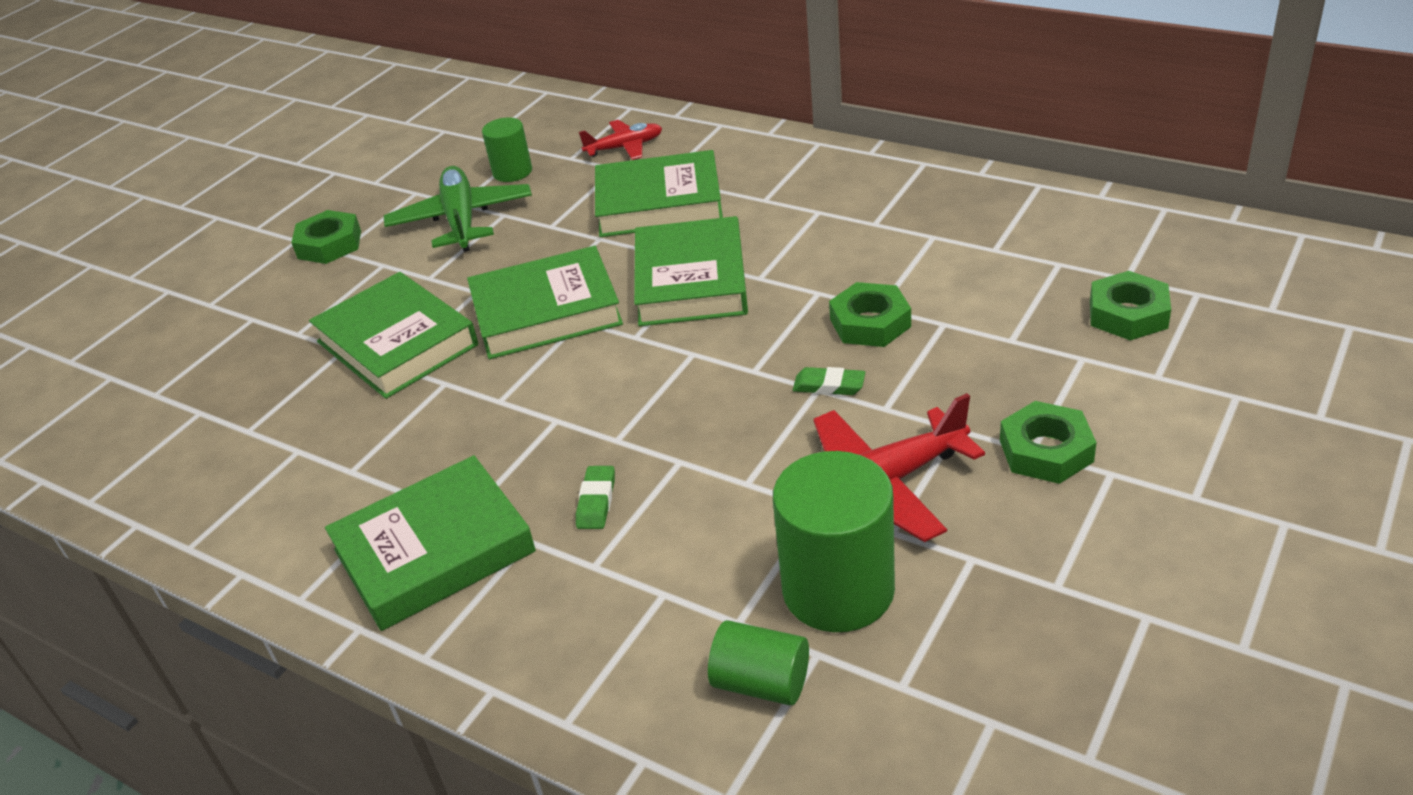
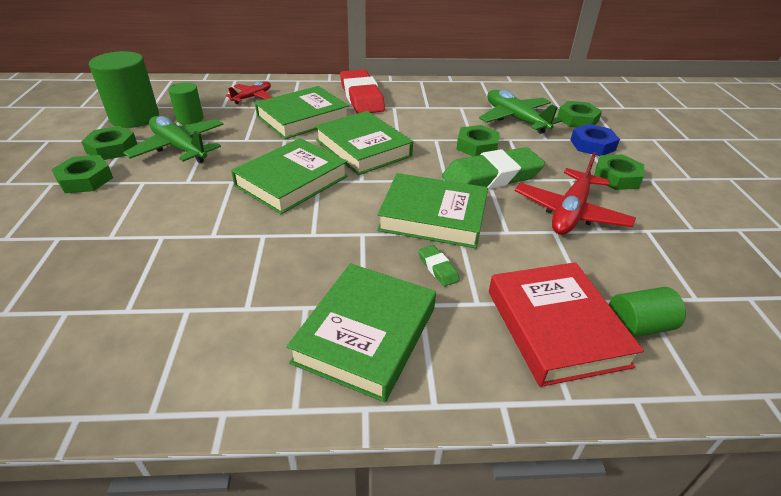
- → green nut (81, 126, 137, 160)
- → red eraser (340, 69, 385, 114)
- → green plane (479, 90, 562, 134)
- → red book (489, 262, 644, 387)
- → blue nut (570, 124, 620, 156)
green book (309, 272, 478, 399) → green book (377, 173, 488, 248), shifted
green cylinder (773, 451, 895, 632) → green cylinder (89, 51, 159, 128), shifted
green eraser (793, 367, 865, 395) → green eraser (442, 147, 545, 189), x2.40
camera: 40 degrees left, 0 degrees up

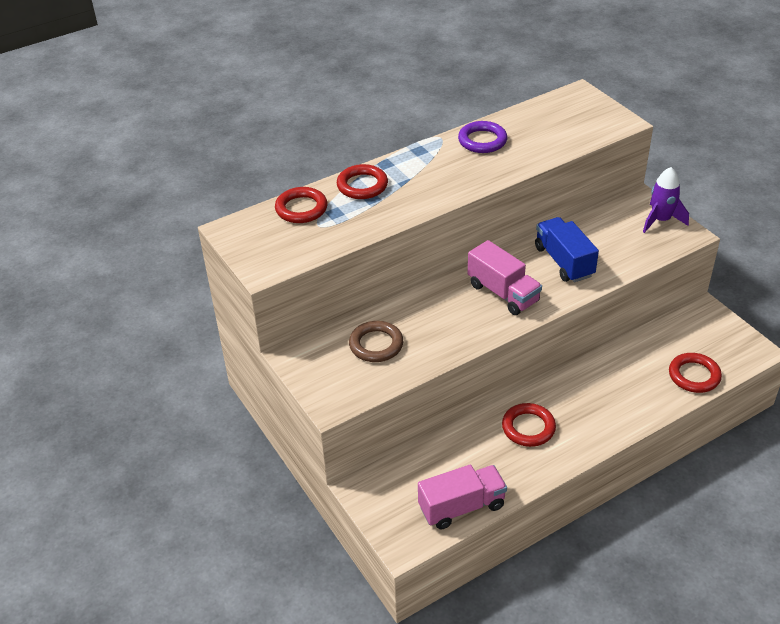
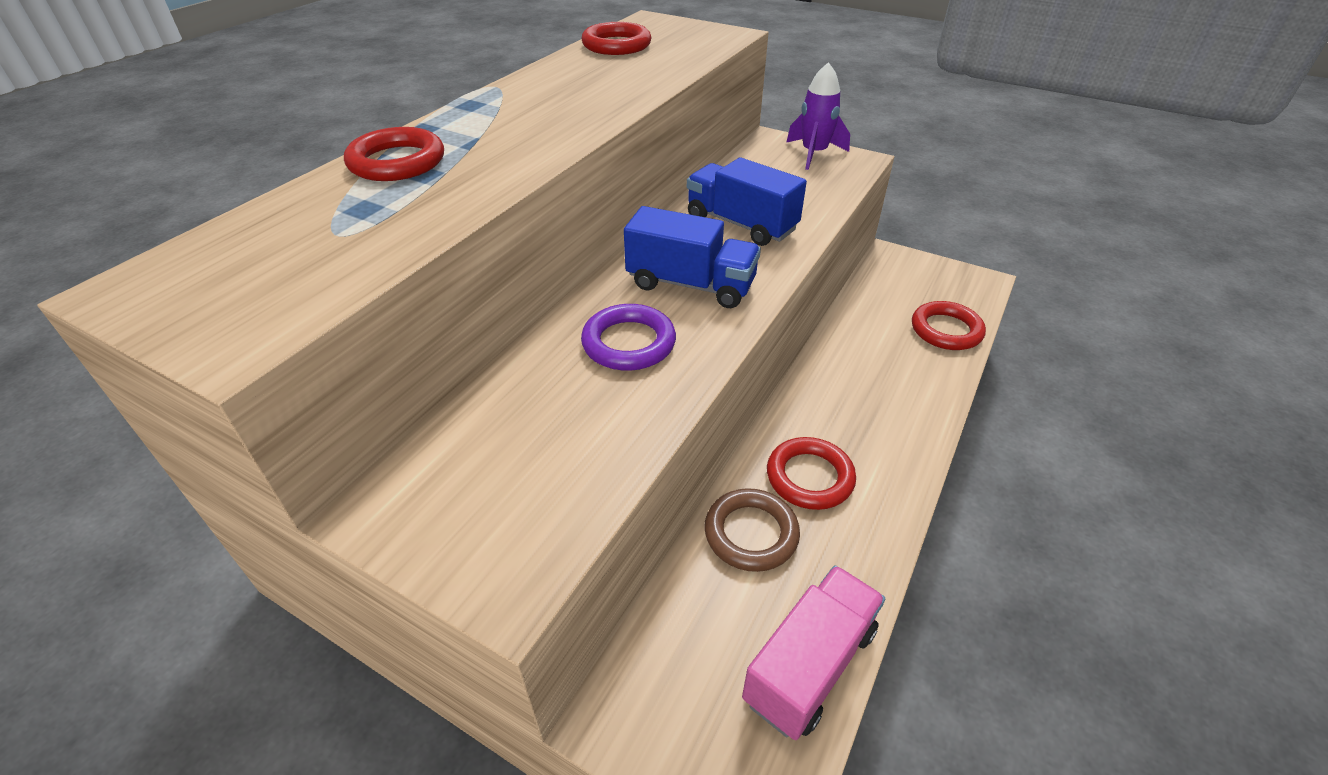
red ring (275, 187, 328, 223) → red ring (582, 22, 651, 55), shifted
brown ring (349, 321, 403, 362) → brown ring (704, 488, 800, 572), shifted
purple ring (458, 121, 507, 153) → purple ring (581, 304, 676, 371), shifted
pink truck (468, 240, 542, 315) → blue truck (624, 206, 761, 308)
camera: 30 degrees left, 0 degrees up

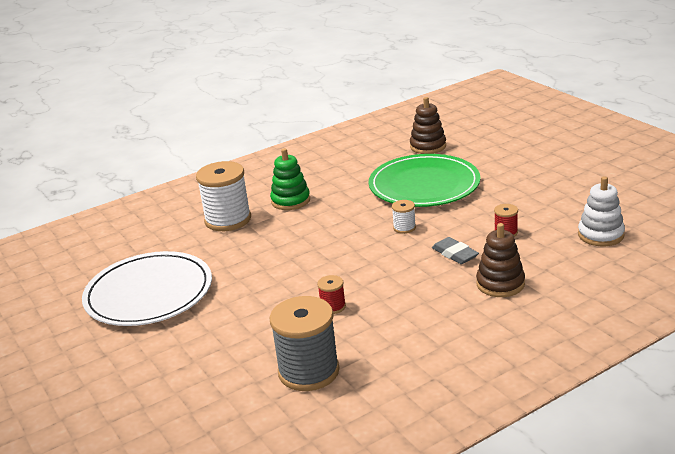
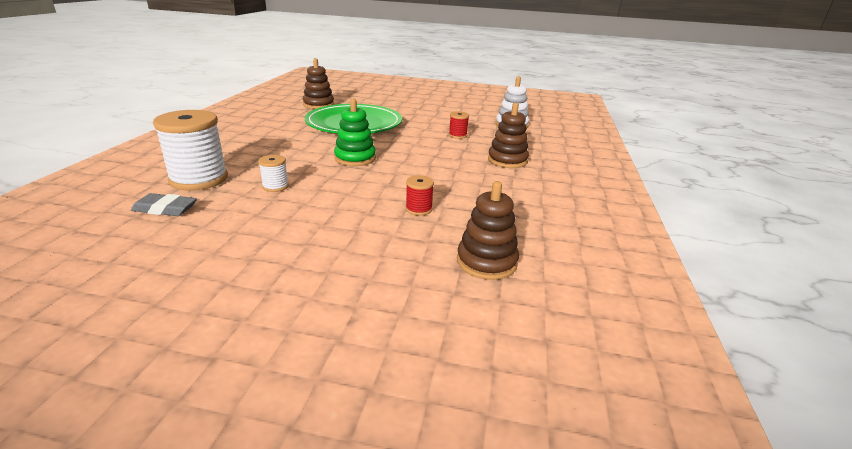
white plate (82, 251, 212, 326) → -
green stacking toy (270, 148, 310, 210) → green stacking toy (334, 99, 376, 166), shifted
white spool (392, 200, 416, 234) → white spool (258, 155, 289, 192), shifted
grey eraser (432, 237, 479, 264) → grey eraser (131, 193, 197, 216), shifted
grey spool (269, 296, 339, 391) → brown stacking toy (457, 181, 519, 280)
camera: 50 degrees left, 0 degrees up

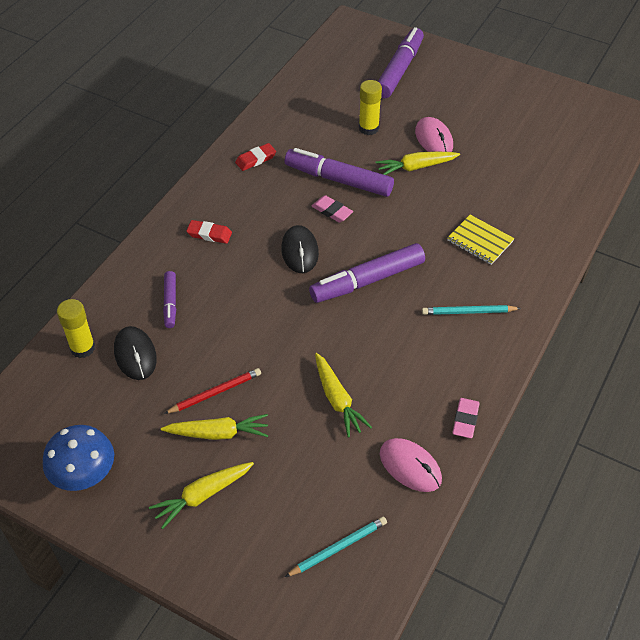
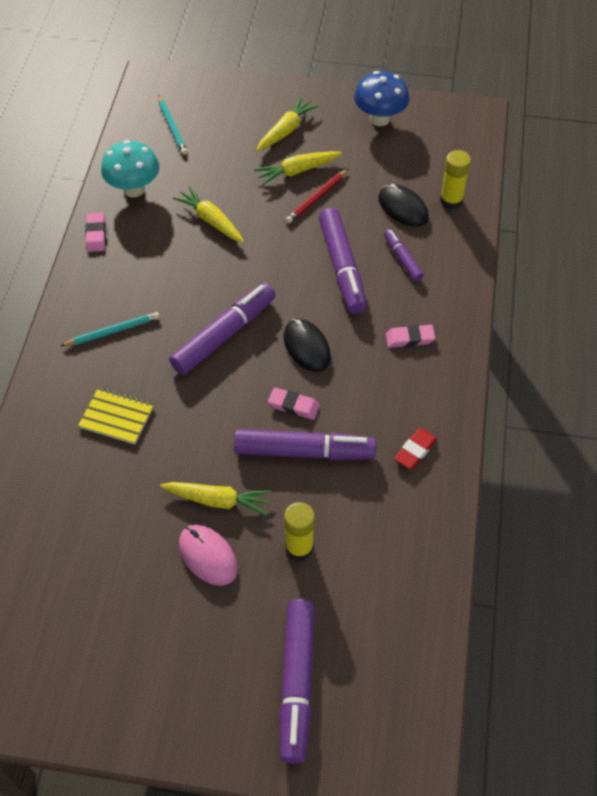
- → purple marker (319, 208, 367, 314)
pink mouse (380, 438, 442, 492) → turquoise mushroom (101, 140, 159, 197)
red eraser (186, 220, 232, 244) → pink eraser (386, 325, 435, 348)
turquoise pencil (285, 516, 387, 577) → turquoise pencil (158, 95, 188, 155), 60 degrees counterclockwise
yellow carrot (375, 151, 460, 175) → yellow carrot (160, 482, 271, 515), 45 degrees clockwise
camera: 160 degrees right, 5 degrees up

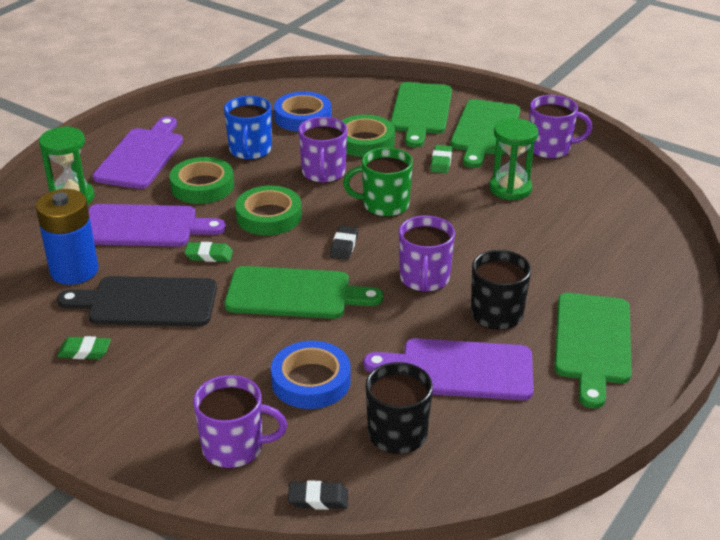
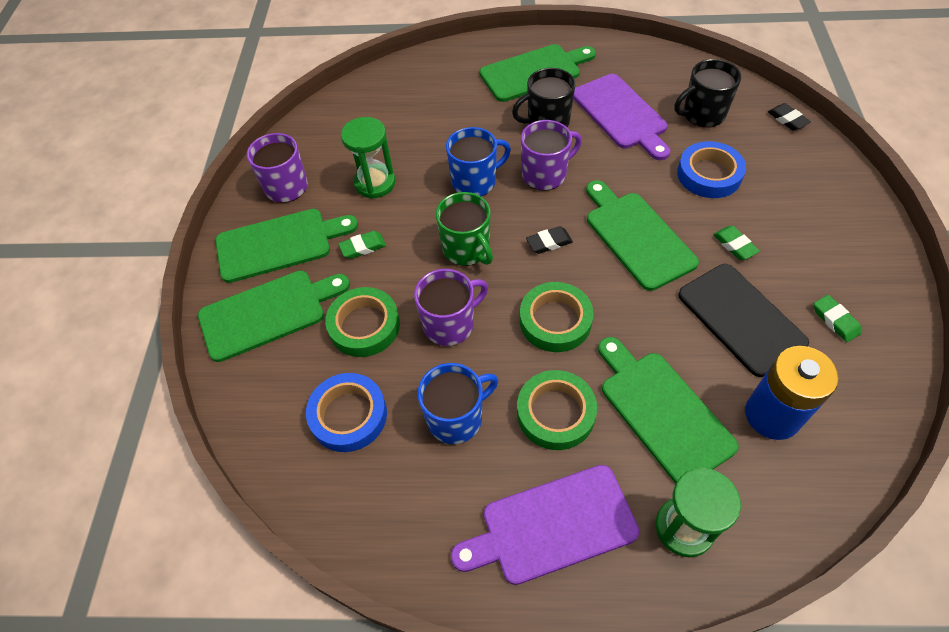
purple mug (193, 375, 287, 469) → -
- → blue mug (446, 127, 511, 196)
green eraser (184, 242, 233, 262) → green eraser (713, 226, 760, 260), shifted
purple cutting board (88, 204, 226, 247) → green cutting board (598, 337, 739, 483)
camera: 120 degrees left, 20 degrees up

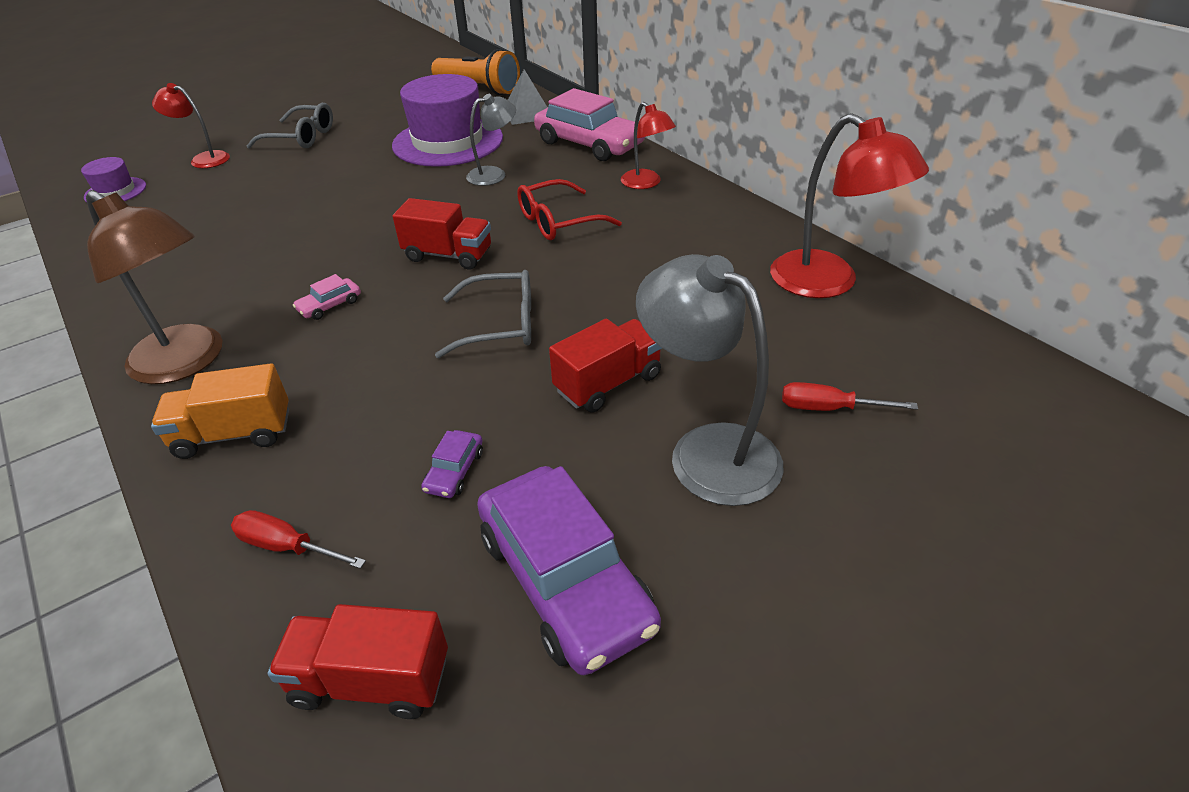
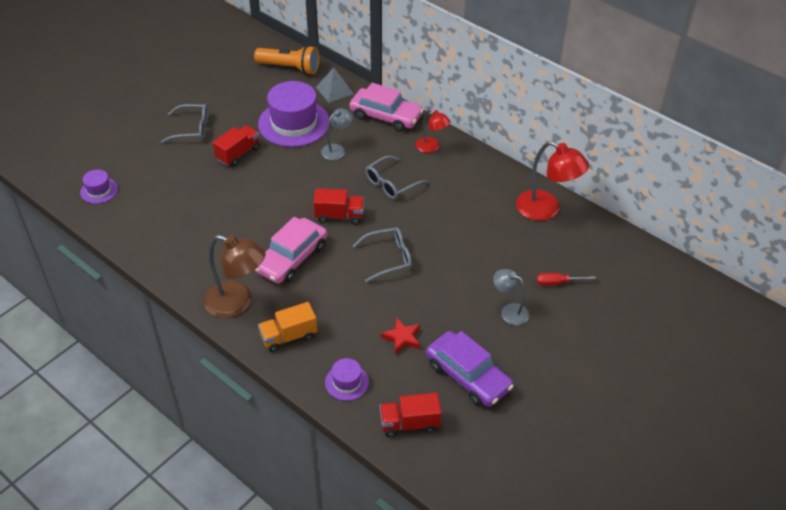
red lamp (152, 83, 230, 168) → -
red truck (549, 319, 662, 413) → red truck (213, 125, 260, 167), shifted
red screwdriver (231, 510, 366, 569) → purple hat (325, 358, 369, 401)
purple car (421, 430, 483, 498) → red star (381, 318, 420, 355)
red glasses (517, 179, 622, 240) → grey glasses (365, 156, 429, 199)
pink car (293, 274, 361, 320) → pink car (255, 217, 327, 284), x2.40
grey lamp (636, 254, 784, 506) → grey lamp (493, 269, 530, 325), x0.58
camera: 15 degrees left, 5 degrees up

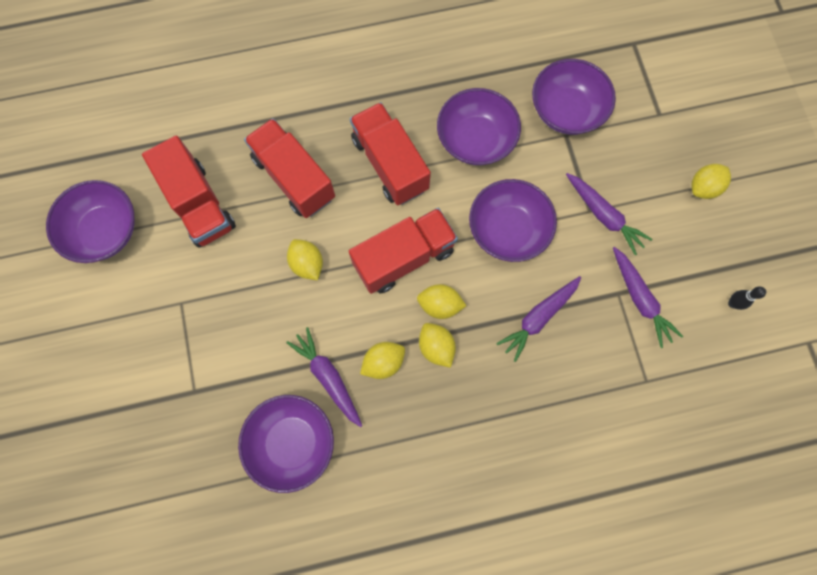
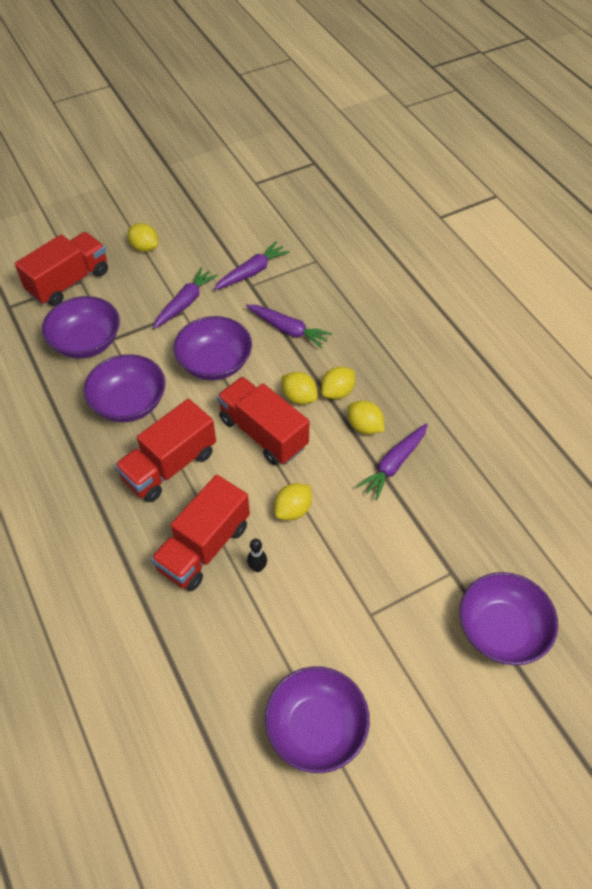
red truck (142, 136, 236, 248) → red truck (15, 232, 108, 306), shifted
purple bowl (238, 395, 334, 493) → purple bowl (460, 572, 558, 665), shifted
black bowling pin (728, 287, 766, 310) → black bowling pin (247, 539, 267, 572), shifted
yellow lemon (417, 284, 466, 319) → yellow lemon (282, 372, 318, 405), 45 degrees counterclockwise
camera: 105 degrees left, 20 degrees down

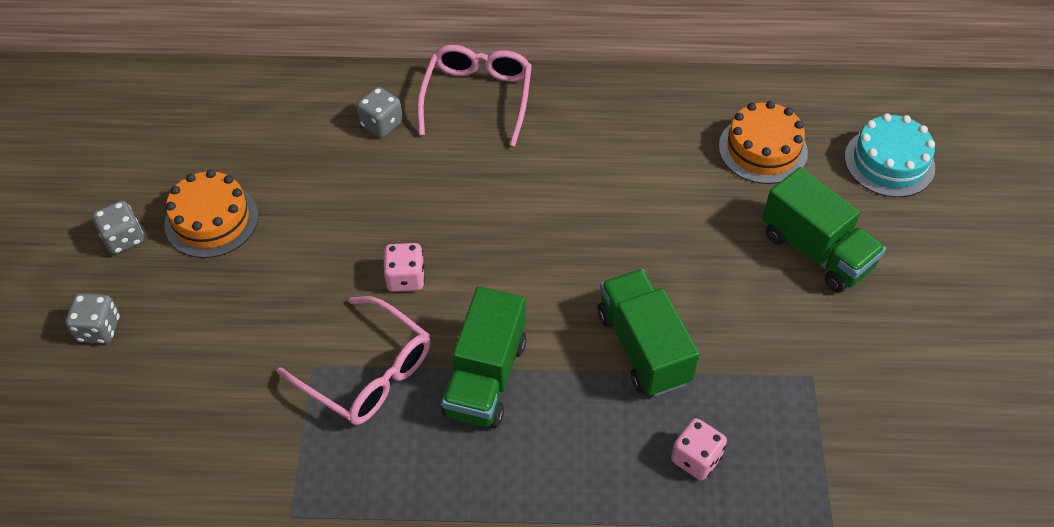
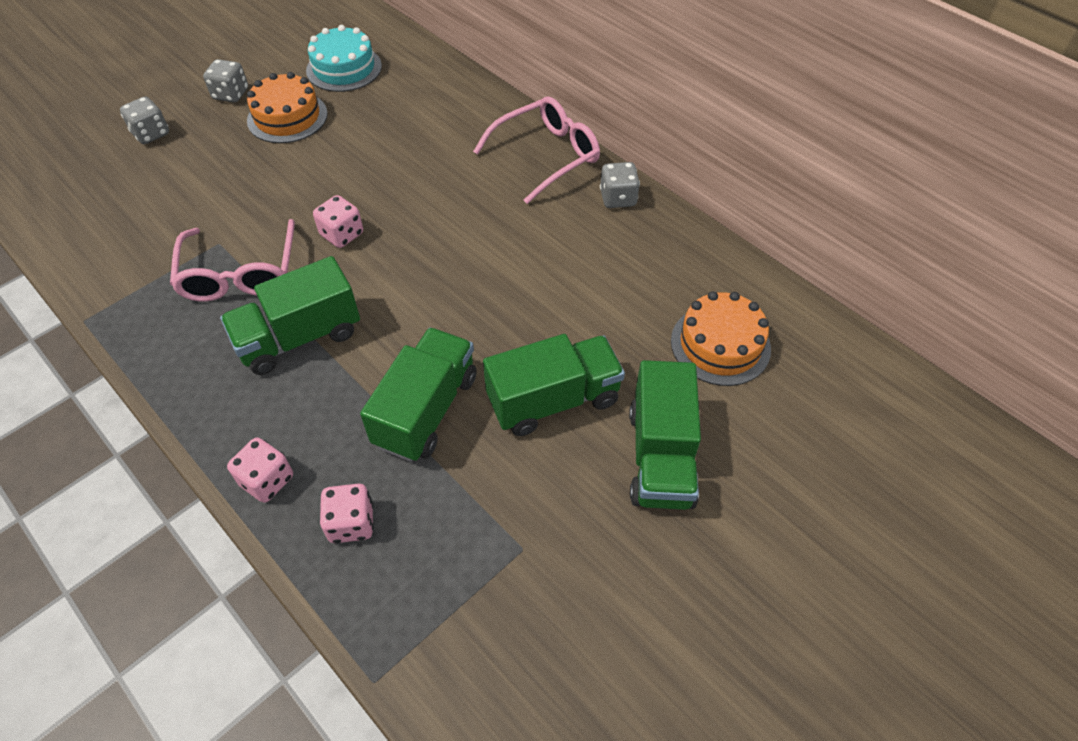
- → pink dice (227, 437, 293, 503)
- → green truck (483, 334, 625, 436)
grey dice (357, 87, 403, 138) → grey dice (600, 162, 640, 208), shifted
turquoise cake (845, 113, 935, 197) → turquoise cake (306, 25, 382, 92), shifted
camera: 45 degrees right, 0 degrees up

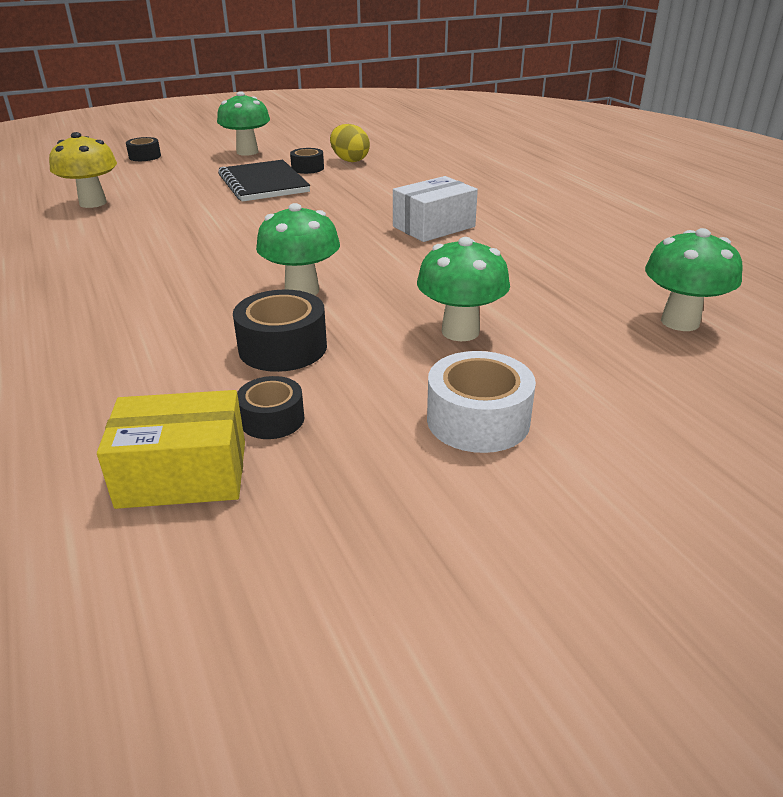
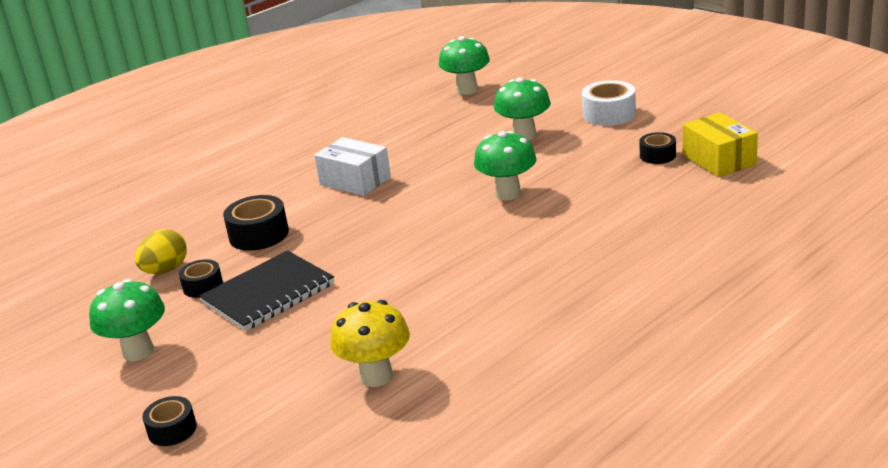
black tape (233, 289, 327, 372) → black tape (223, 195, 289, 251), shifted
camera: 105 degrees left, 5 degrees down

